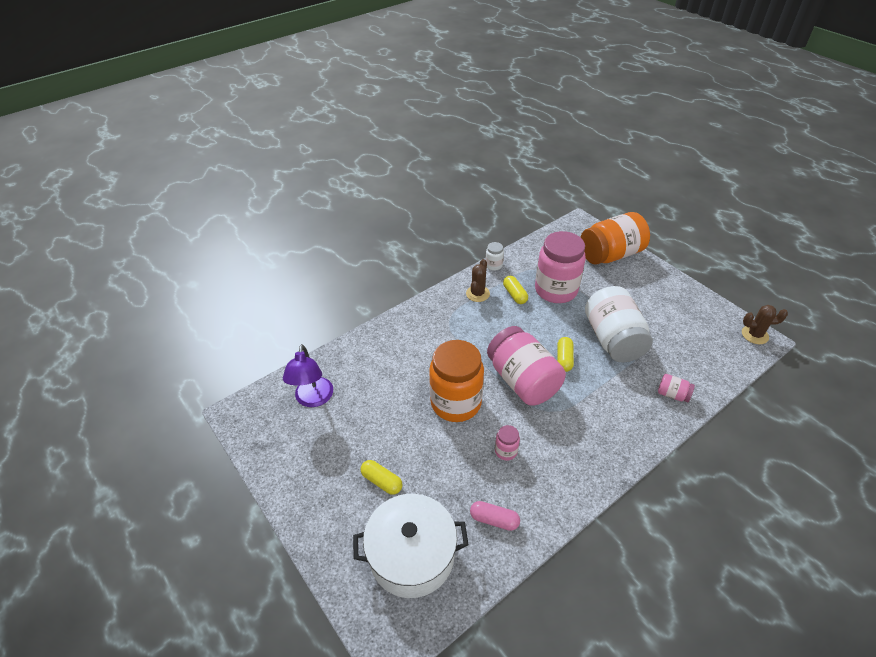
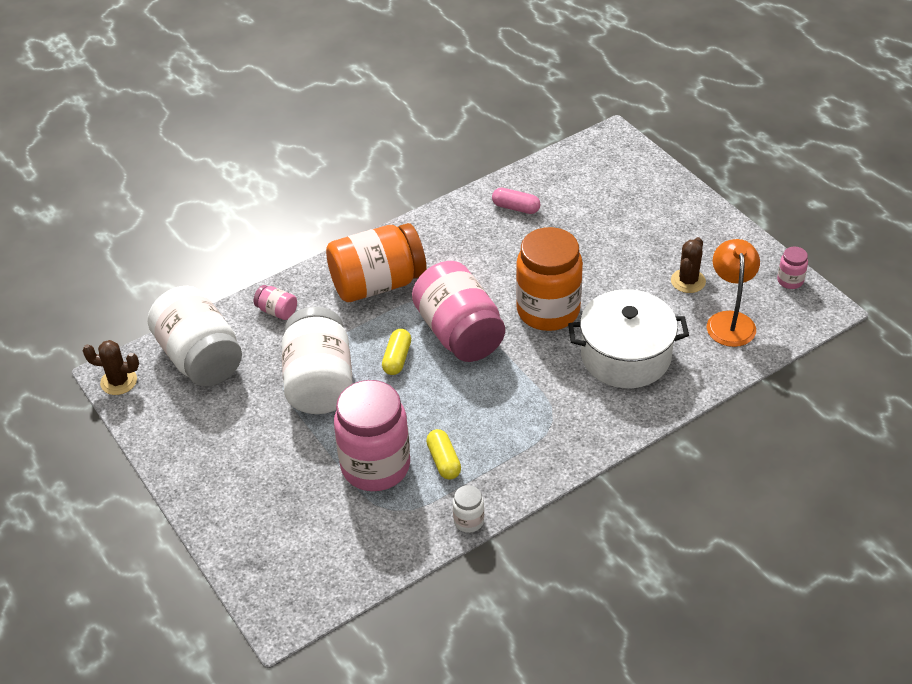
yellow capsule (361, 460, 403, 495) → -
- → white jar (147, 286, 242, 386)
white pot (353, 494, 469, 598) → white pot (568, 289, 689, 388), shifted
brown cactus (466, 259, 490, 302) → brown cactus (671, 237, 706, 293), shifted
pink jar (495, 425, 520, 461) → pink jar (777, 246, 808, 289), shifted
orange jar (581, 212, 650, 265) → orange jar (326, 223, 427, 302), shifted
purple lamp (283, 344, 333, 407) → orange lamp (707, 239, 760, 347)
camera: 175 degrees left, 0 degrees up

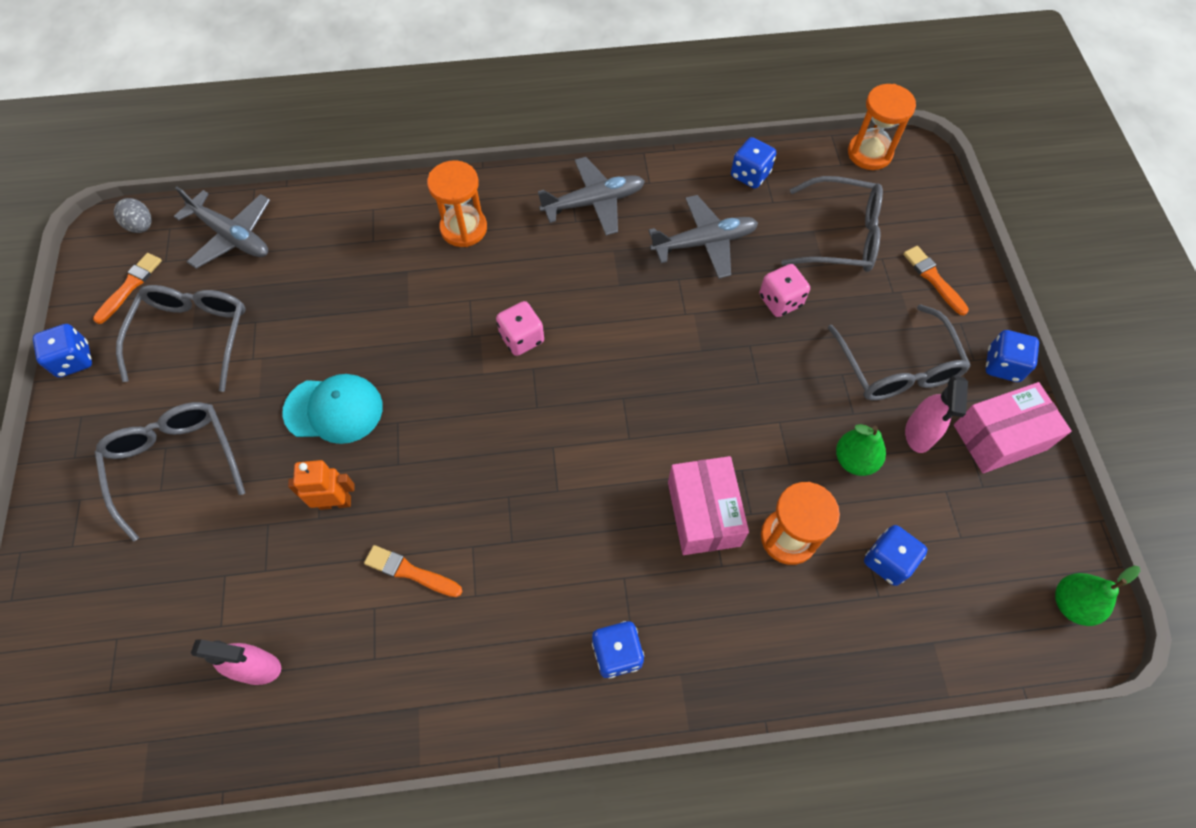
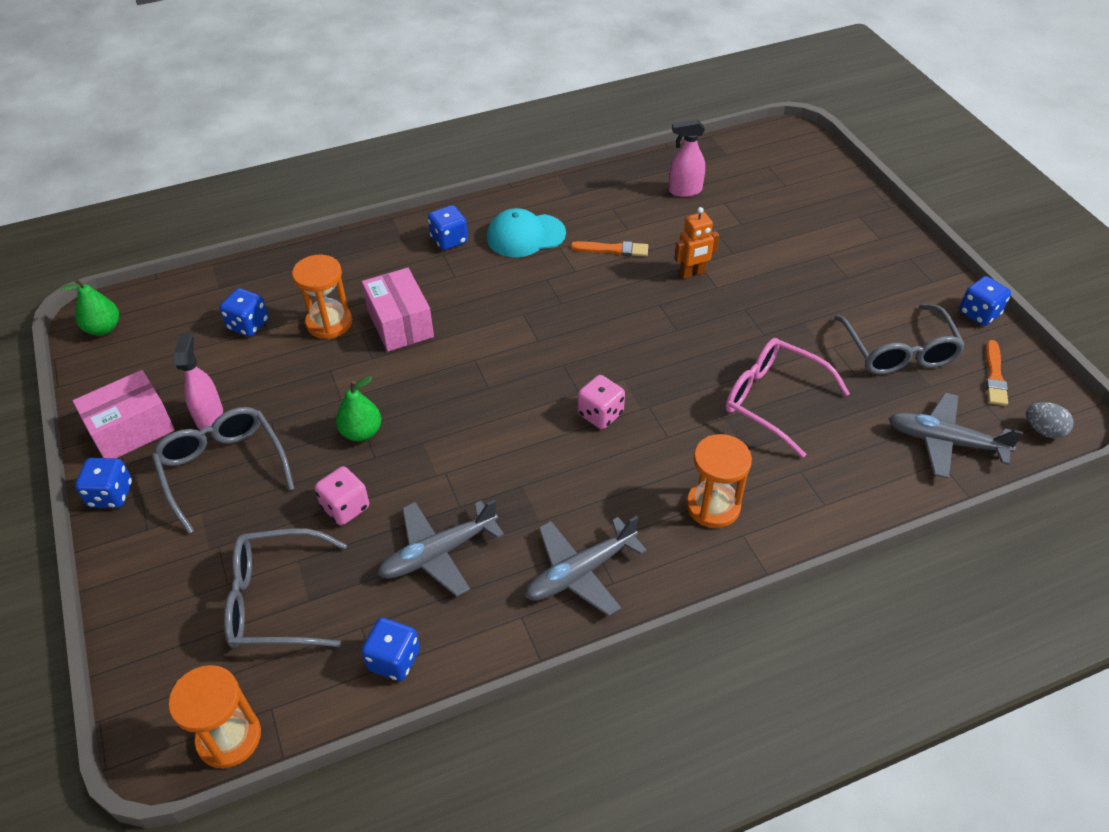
grey glasses (95, 402, 245, 542) → -
orange brush (903, 246, 969, 315) → -
- → pink glasses (725, 338, 850, 458)
turquoise cap (282, 374, 383, 444) → turquoise cap (487, 208, 566, 257), shifted
green pear (836, 424, 886, 476) → green pear (336, 376, 381, 441), shifted
camera: 165 degrees right, 15 degrees down

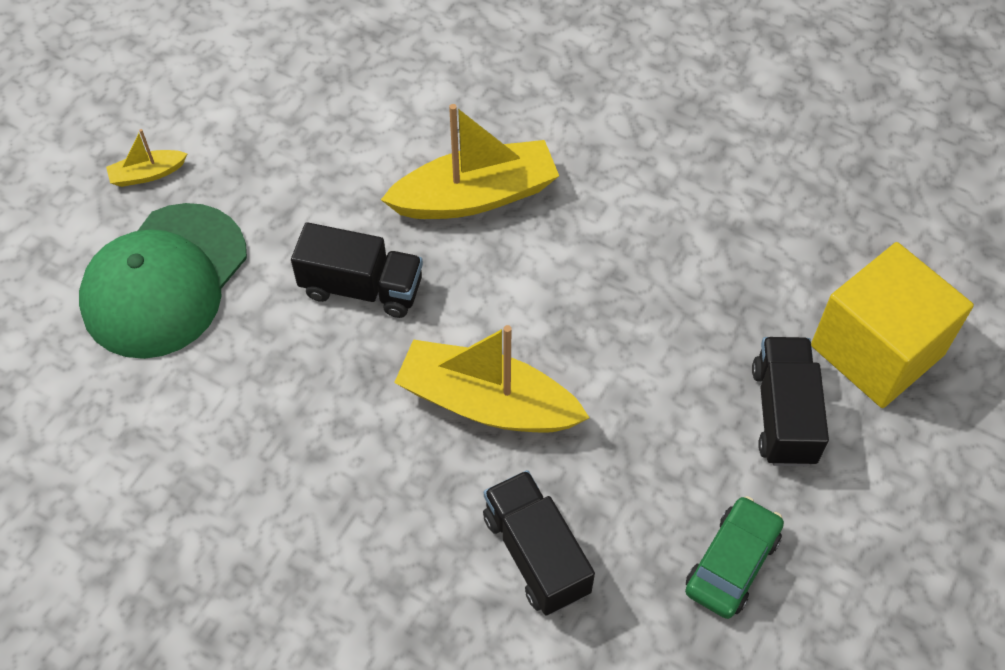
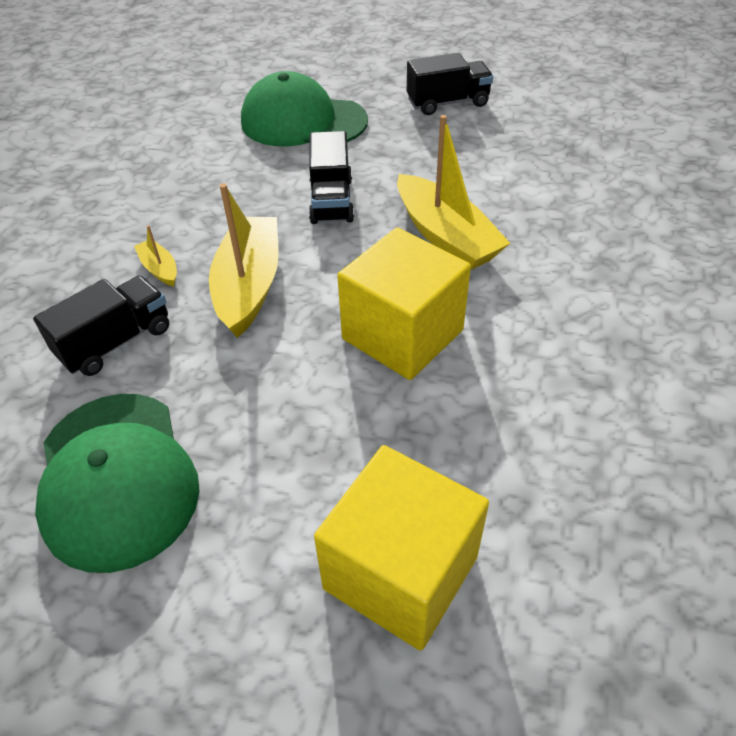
- → yellow cube (337, 227, 471, 380)
yellow boat (106, 129, 187, 187) → yellow boat (134, 225, 177, 287), shifted
black truck (752, 337, 829, 466) → black truck (407, 53, 493, 115), shifted
green car (685, 496, 784, 619) → green cap (35, 394, 200, 573)
camera: 75 degrees right, 10 degrees down

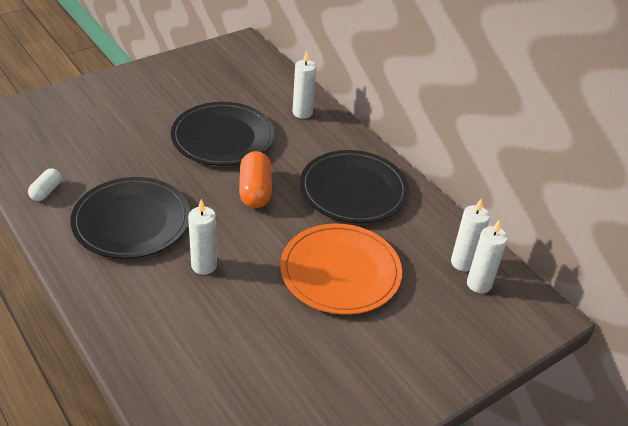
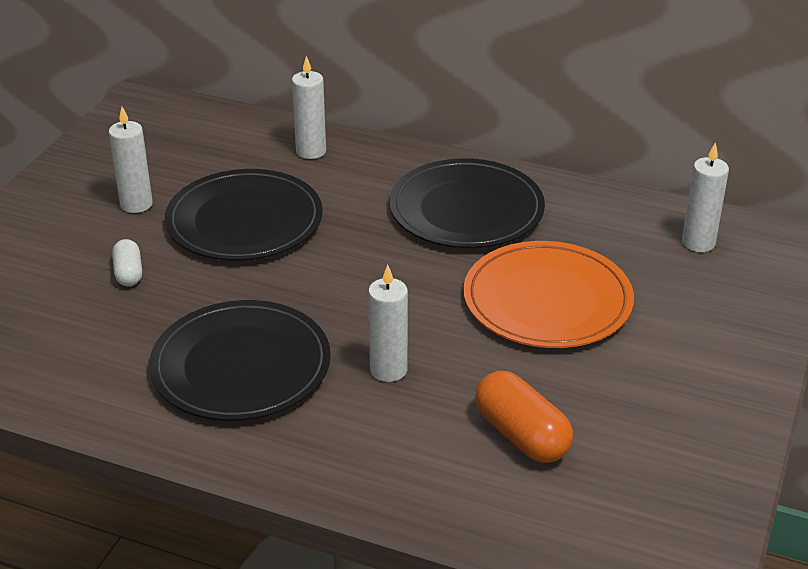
white capsule (28, 168, 61, 201) → white capsule (112, 239, 142, 286), shifted
orange capsule (239, 151, 272, 208) → orange capsule (475, 371, 573, 463), shifted
white candle (451, 198, 490, 271) → white candle (109, 107, 153, 213), shifted
camera: 30 degrees left, 5 degrees down

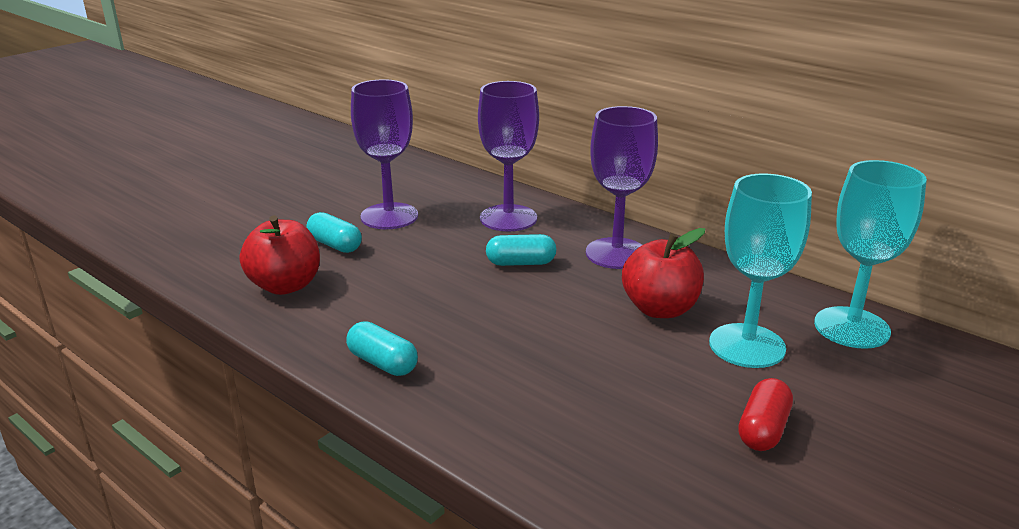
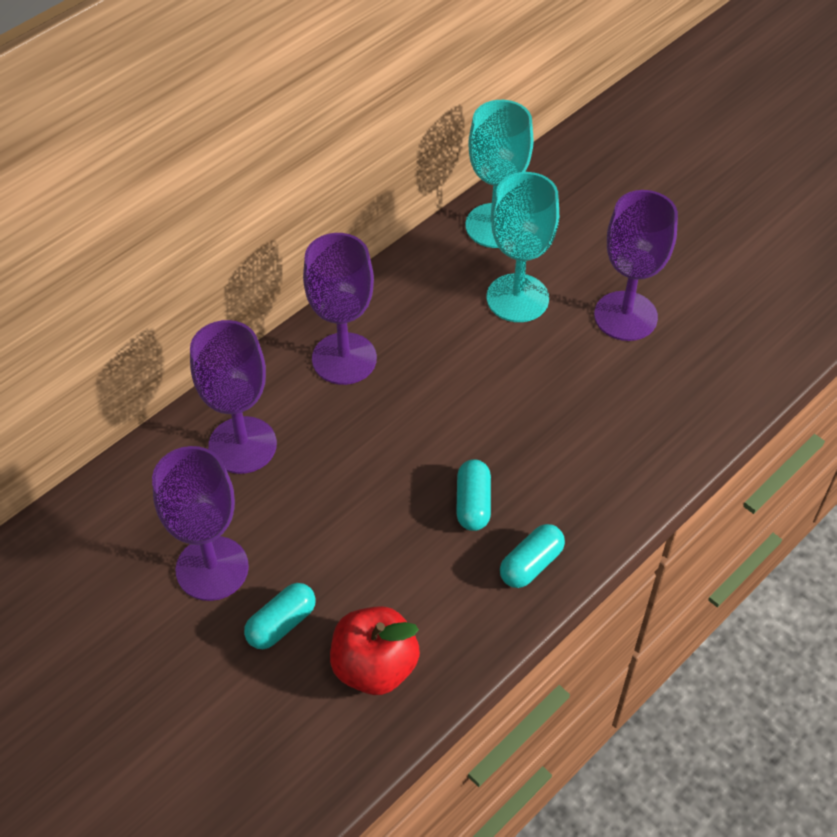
red apple (622, 228, 705, 318) → -
turquoise capsule (486, 234, 556, 266) → turquoise capsule (456, 459, 491, 531), shifted
red capsule (738, 378, 793, 451) → purple goblet (594, 190, 678, 341)
camera: 85 degrees left, 25 degrees up

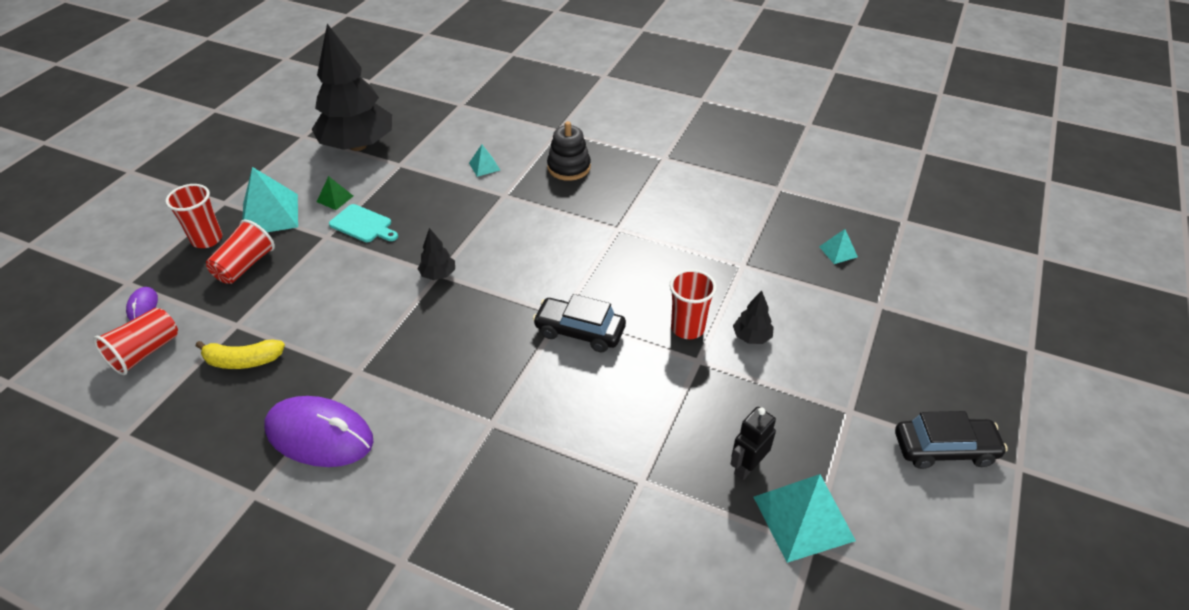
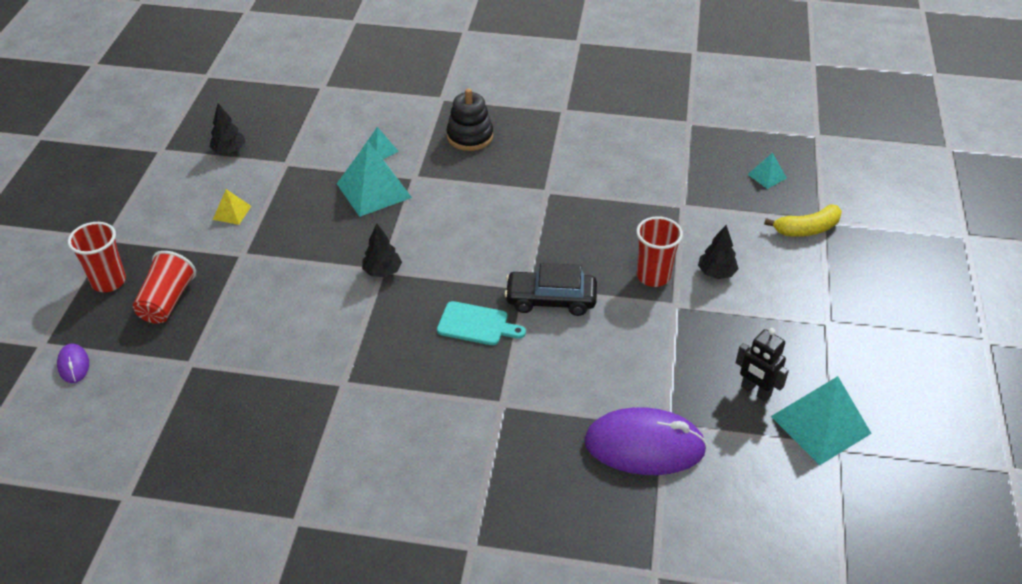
red cup (93, 308, 178, 375) → -
black car (895, 411, 1008, 469) → -
yellow banana (196, 339, 285, 369) → yellow banana (764, 204, 842, 237), shifted
turquoise pyramid (242, 167, 298, 232) → turquoise pyramid (337, 141, 412, 217), shifted
purple mouse (264, 396, 374, 467) → purple mouse (584, 407, 707, 475), shifted
turquoise cutting board (329, 204, 398, 242) → turquoise cutting board (437, 301, 526, 345), shifted
green pyramid (317, 176, 353, 210) → yellow pyramid (213, 189, 251, 225)
black robot (730, 407, 776, 480) → black robot (736, 328, 789, 402), 75 degrees counterclockwise
black tree (311, 24, 392, 151) → black tree (210, 103, 246, 153), x0.40
camera: 15 degrees left, 0 degrees up

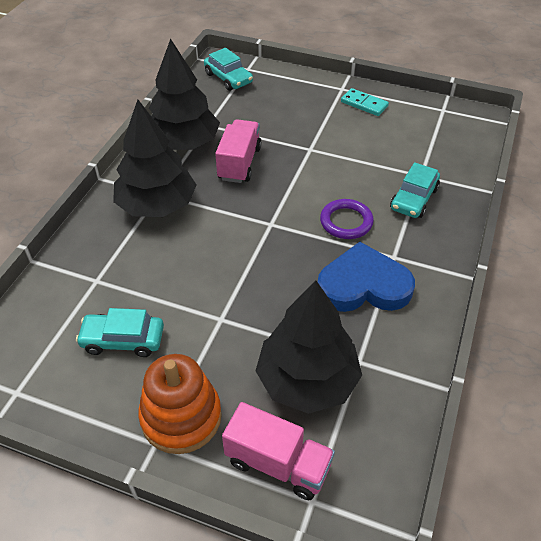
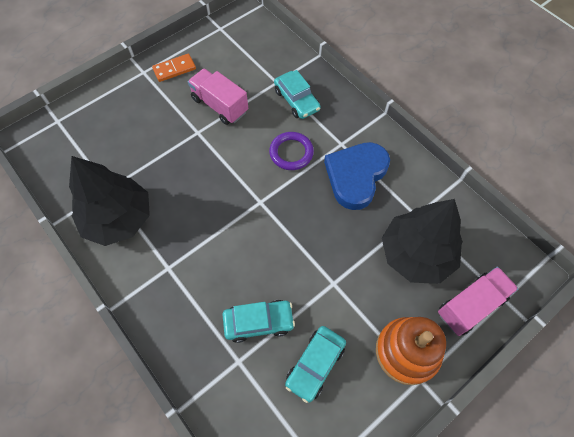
black tree (113, 100, 197, 217) → -
turquoise car (204, 48, 253, 91) → turquoise car (222, 300, 295, 343), shifted
pink truck (215, 119, 262, 183) → pink truck (188, 68, 248, 125), shifted
turquoise domino (341, 88, 389, 116) → orange domino (152, 54, 196, 82)
camera: 60 degrees left, 15 degrees up

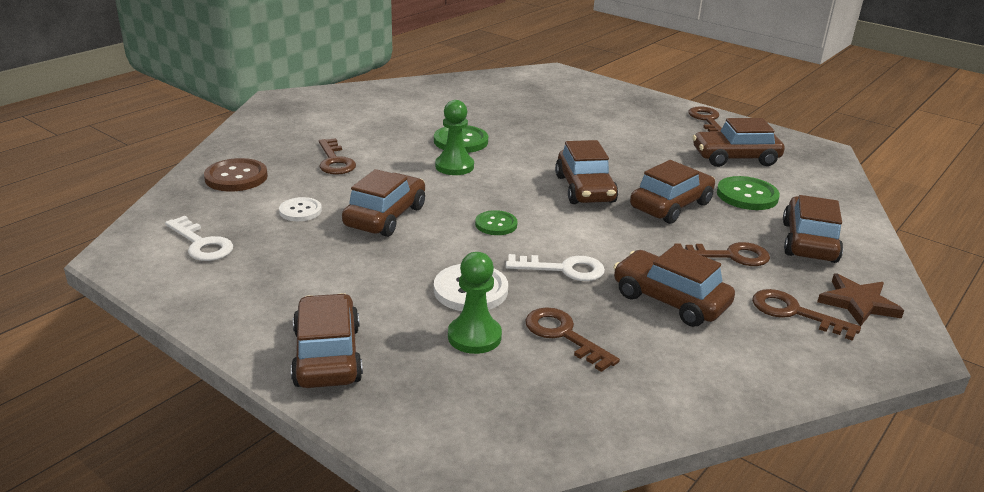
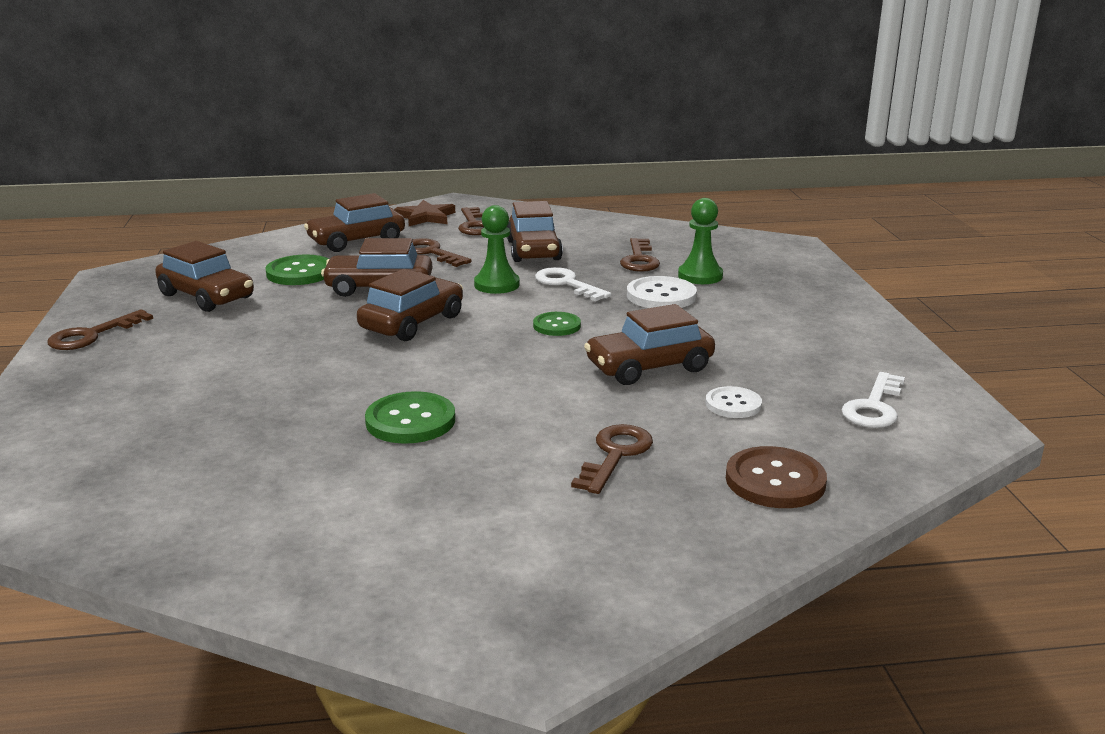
brown car (291, 293, 363, 388) → -
green pawn (435, 100, 474, 175) → green pawn (474, 205, 520, 294), shifted
white key (165, 216, 233, 261) → white key (841, 372, 905, 428), 150 degrees counterclockwise
camera: 135 degrees left, 5 degrees down

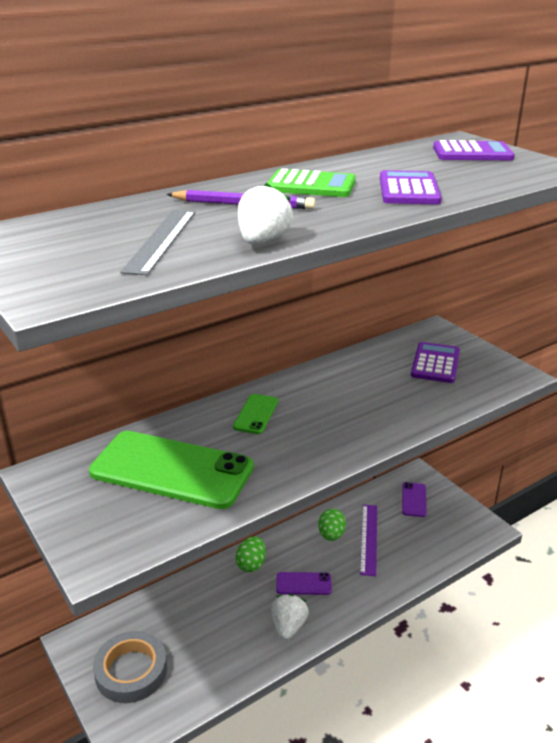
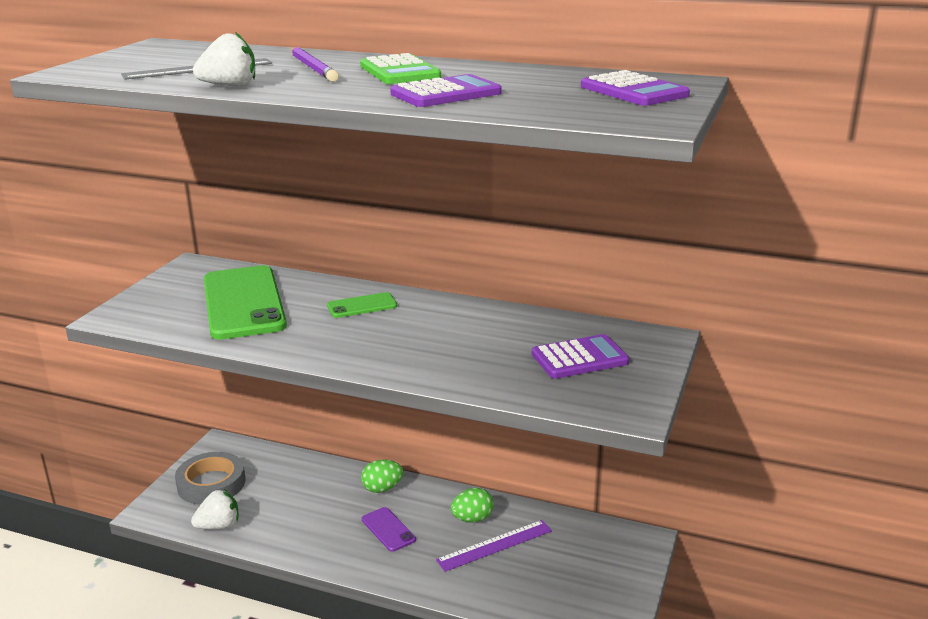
purple phone (402, 482, 427, 517) → -
white strawberry (271, 594, 309, 640) → white strawberry (191, 489, 238, 530), shifted
camera: 55 degrees right, 5 degrees down

